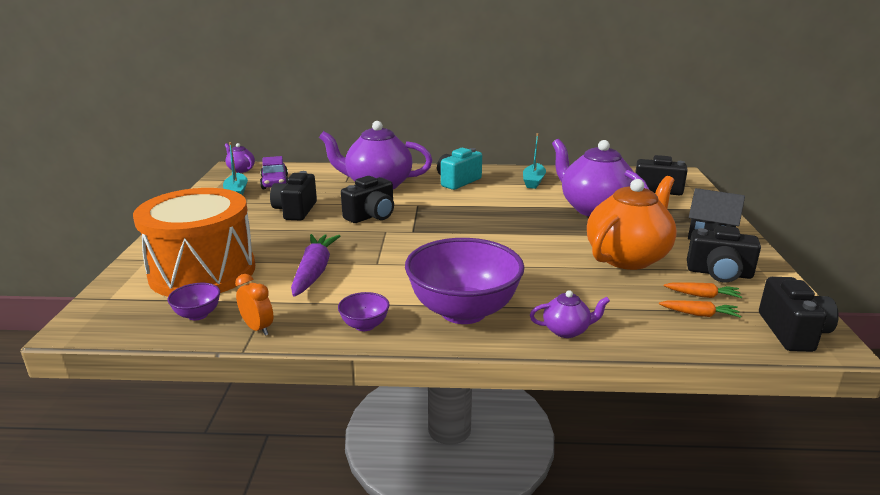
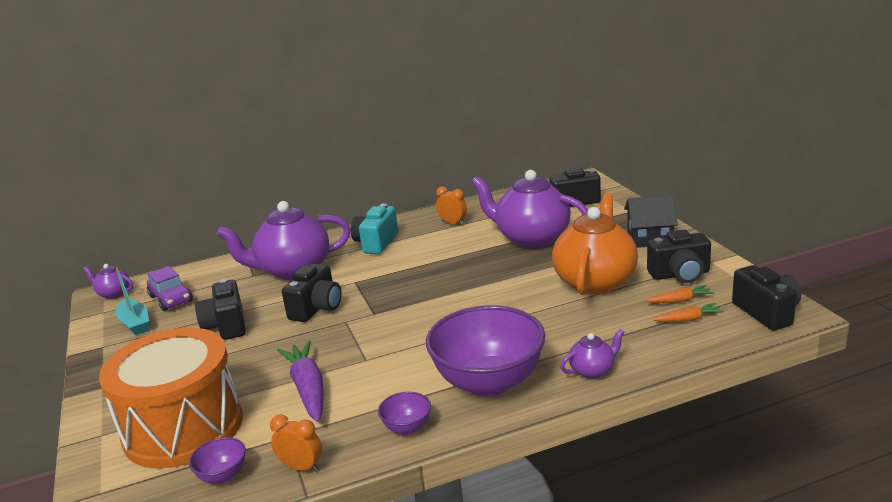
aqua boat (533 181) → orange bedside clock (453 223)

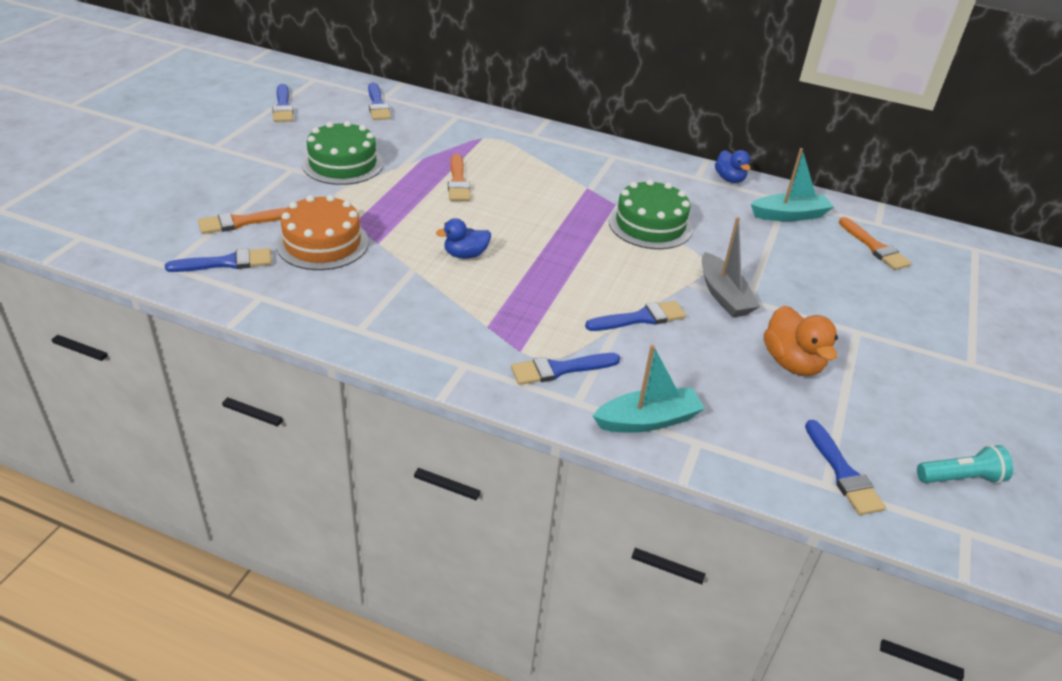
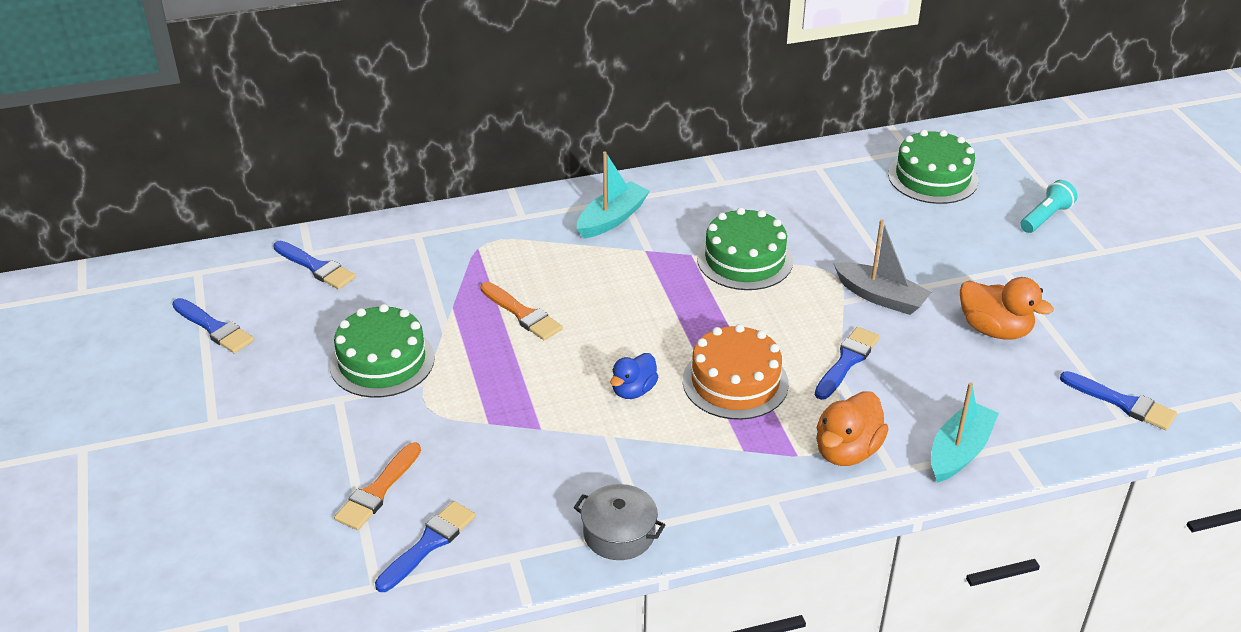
- → ash-grey pot (619 533)
aqua boat (789 215) → aqua boat (612 219), moved
orange gateau (322 243) → orange gateau (735 382), moved
blue paint brush (560 369) → orange toy duck (847 451)
orange paint brush (874 247) → green gateau (932 177)
aqua flashlight (961 478) → aqua flashlight (1046 217), moved
blue toy duck (729 179) → -

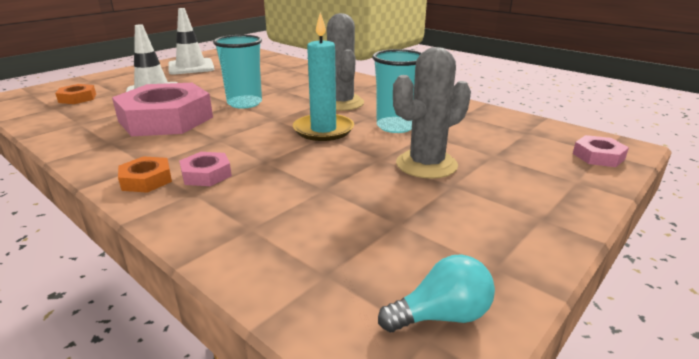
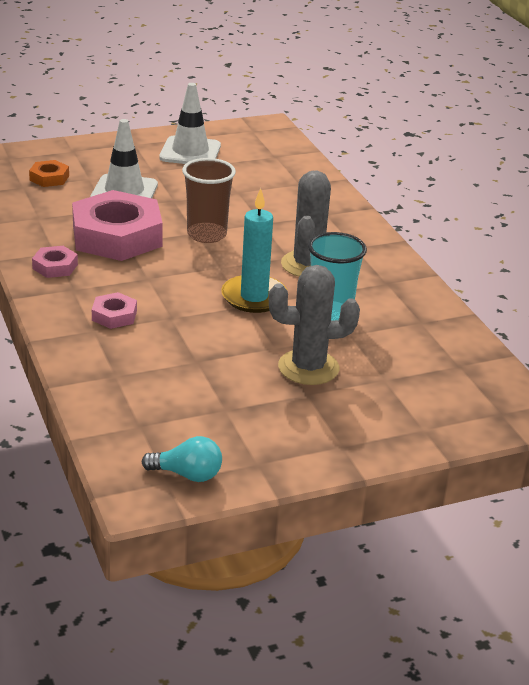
rose-pink hex nut (598 156) → rose-pink hex nut (55 266), moved
aqua cup (244 103) → dark brown cup (206 234)
orange hex nut (146 180) → -

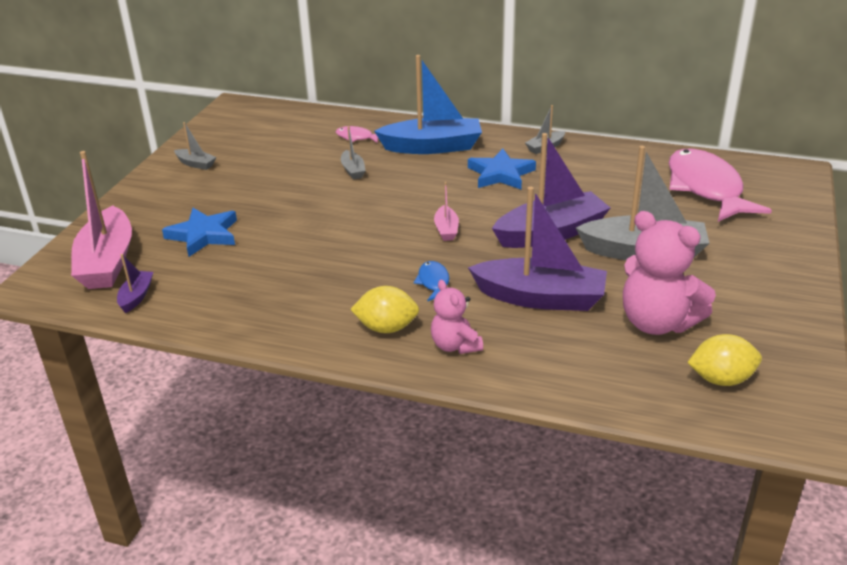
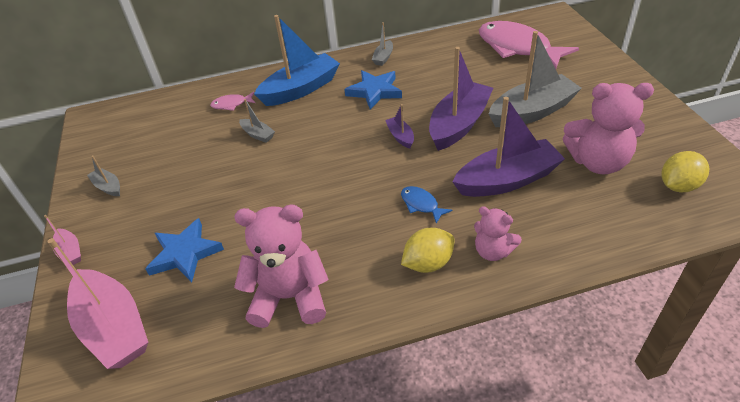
rose-pink boat (446 229) → rose-pink boat (70 252), moved
ash-grey boat (196 164) → ash-grey boat (108 187), 135 degrees counterclockwise
- → rose-pink teddy (289 297)
violet boat (136 296) → violet boat (400 136), moved

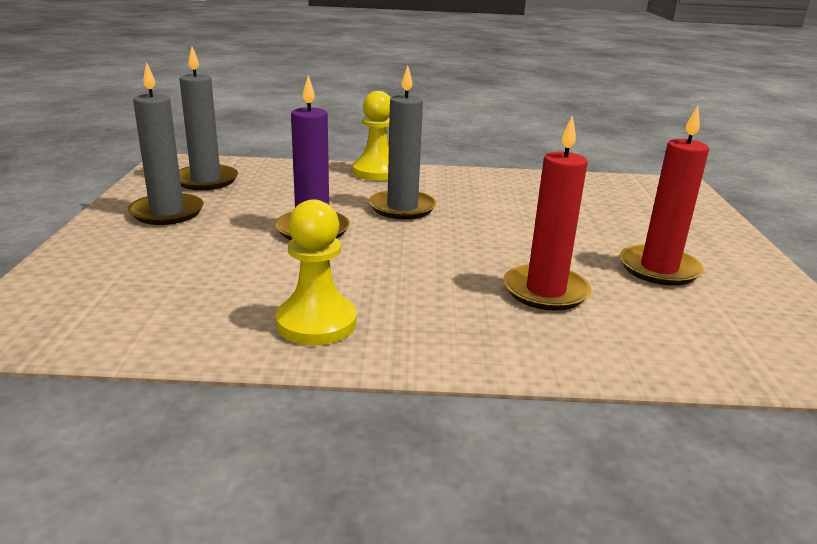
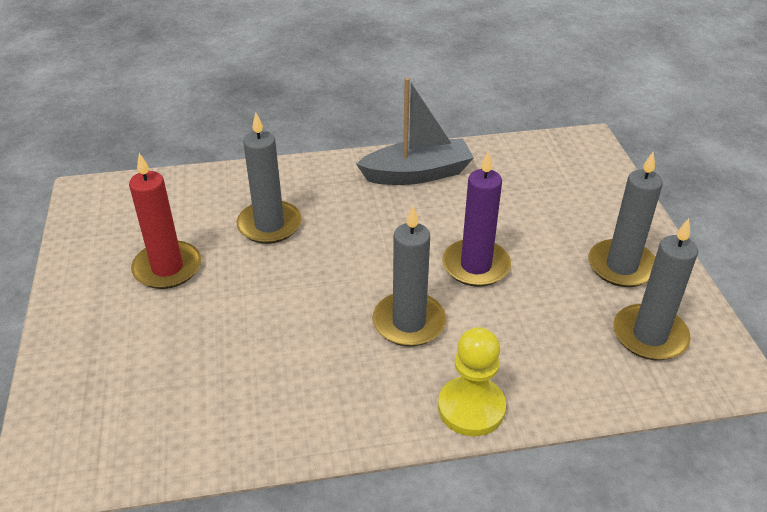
scarlet wax candle (545 291) → ash-grey wax candle (269 225)
yellow chess pawn (316 323) → ash-grey boat (417 174)

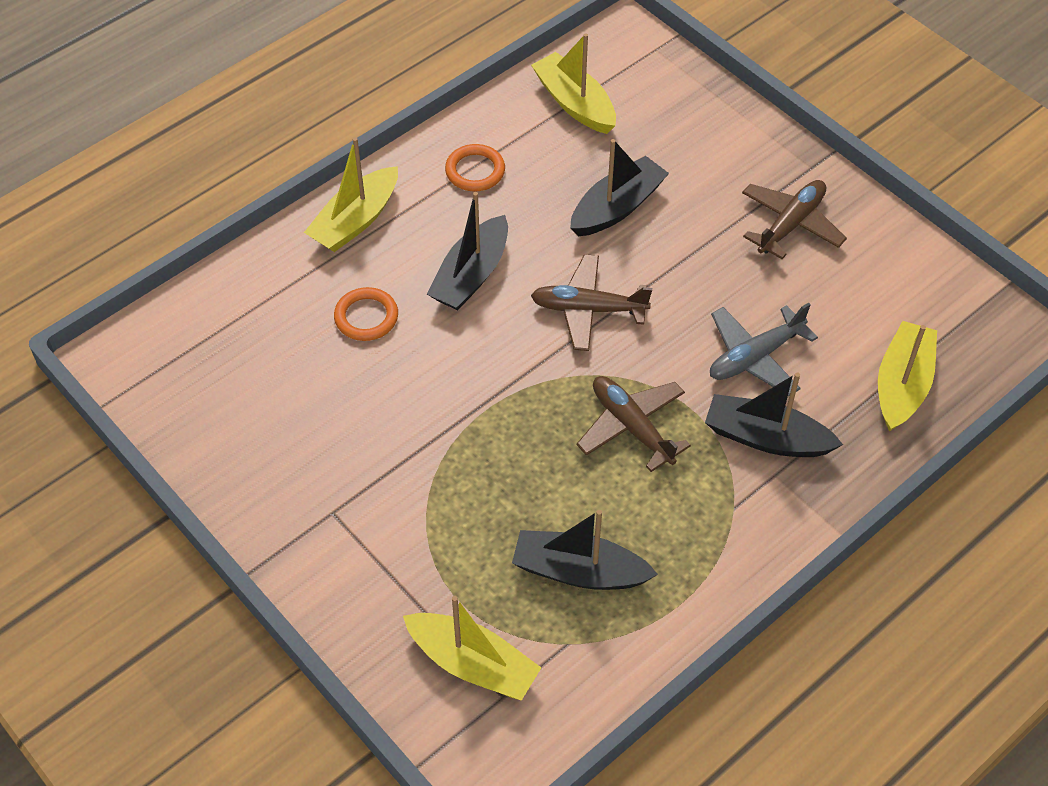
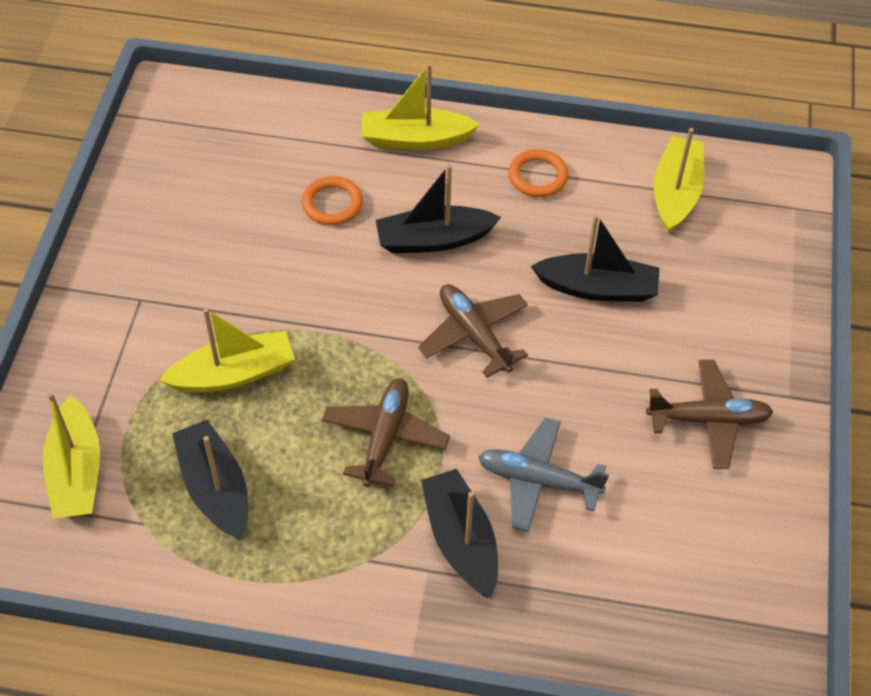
yellow boat (902 384) → yellow boat (234 374), moved

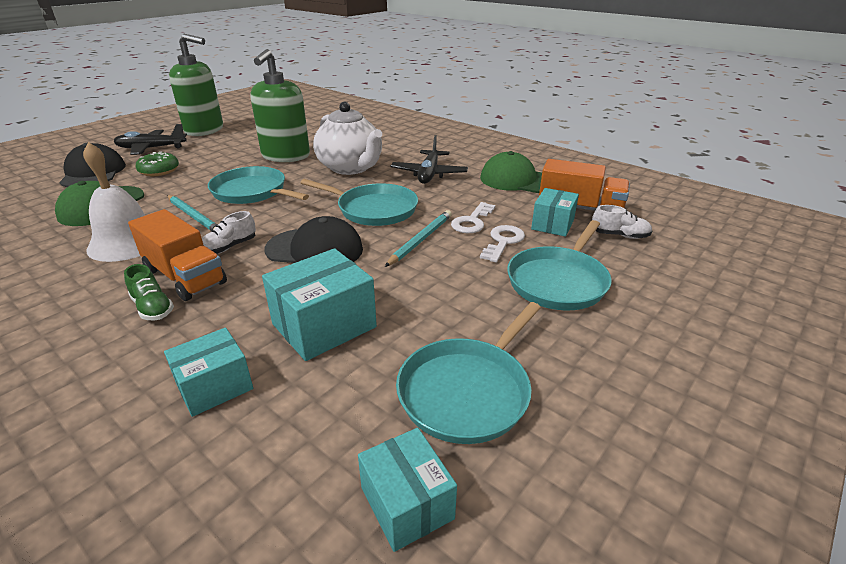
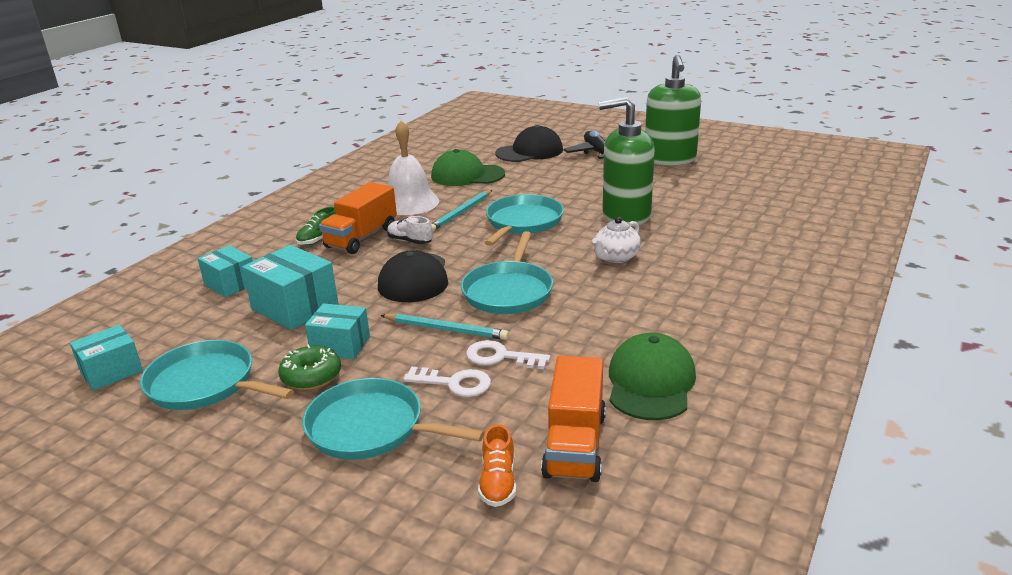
green doughnut (159 171) → green doughnut (311 376), moved
aqua package (552 224) → aqua package (340 345), moved
pure white lace-up shoe (619 235) → orange lace-up shoe (498 483)
pure white teapot (351 168) → pure white teapot (616 257), x0.54
jet-black toy plane (429 174) → -

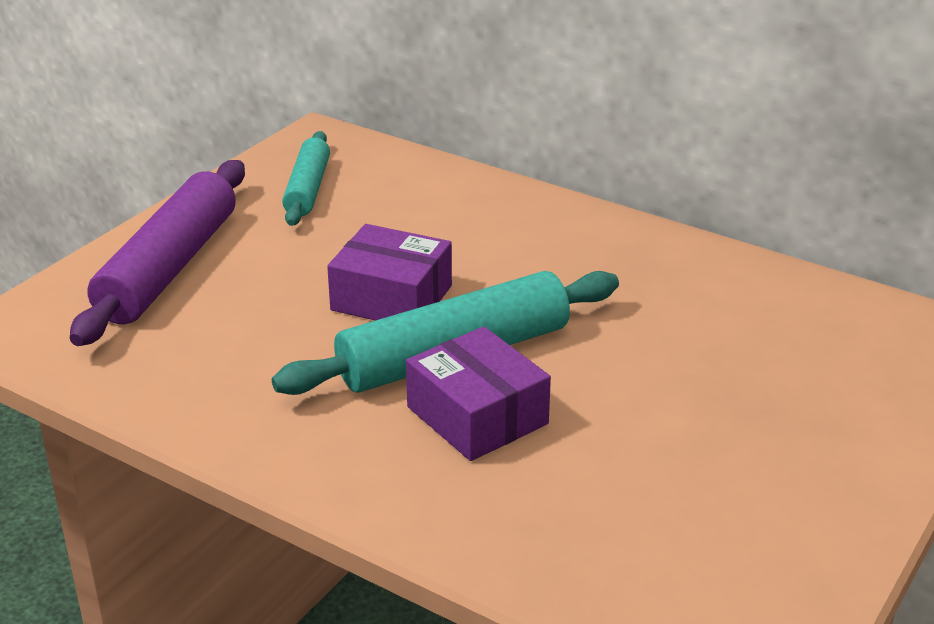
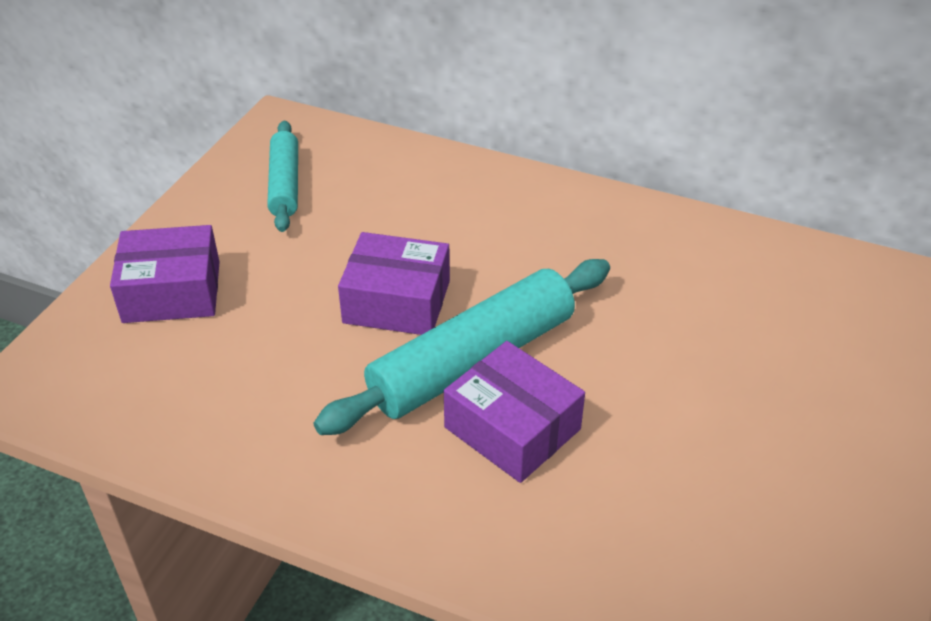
violet dough roller (168 268) → violet package (172 292)

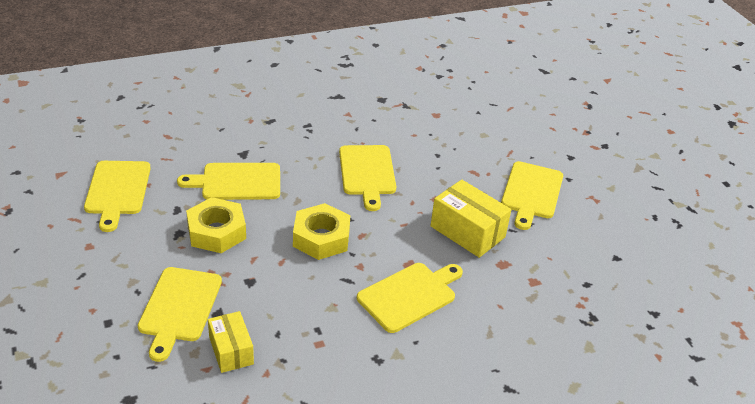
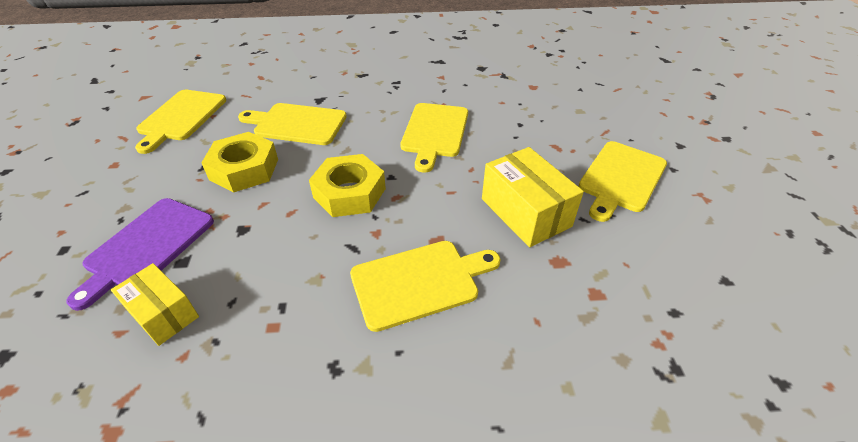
yellow cutting board (179 308) → violet cutting board (147 246)
yellow package (231 351) → yellow package (163 313), 45 degrees counterclockwise

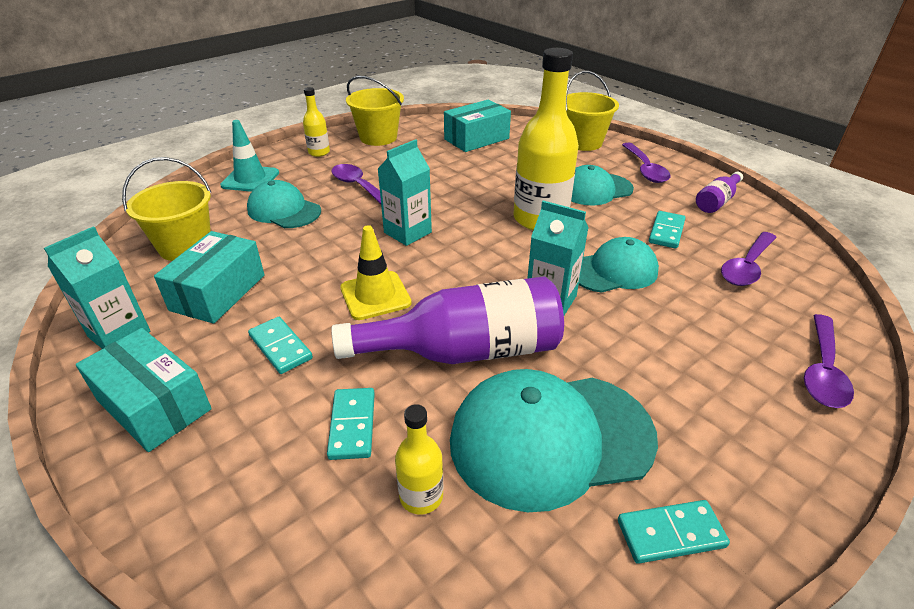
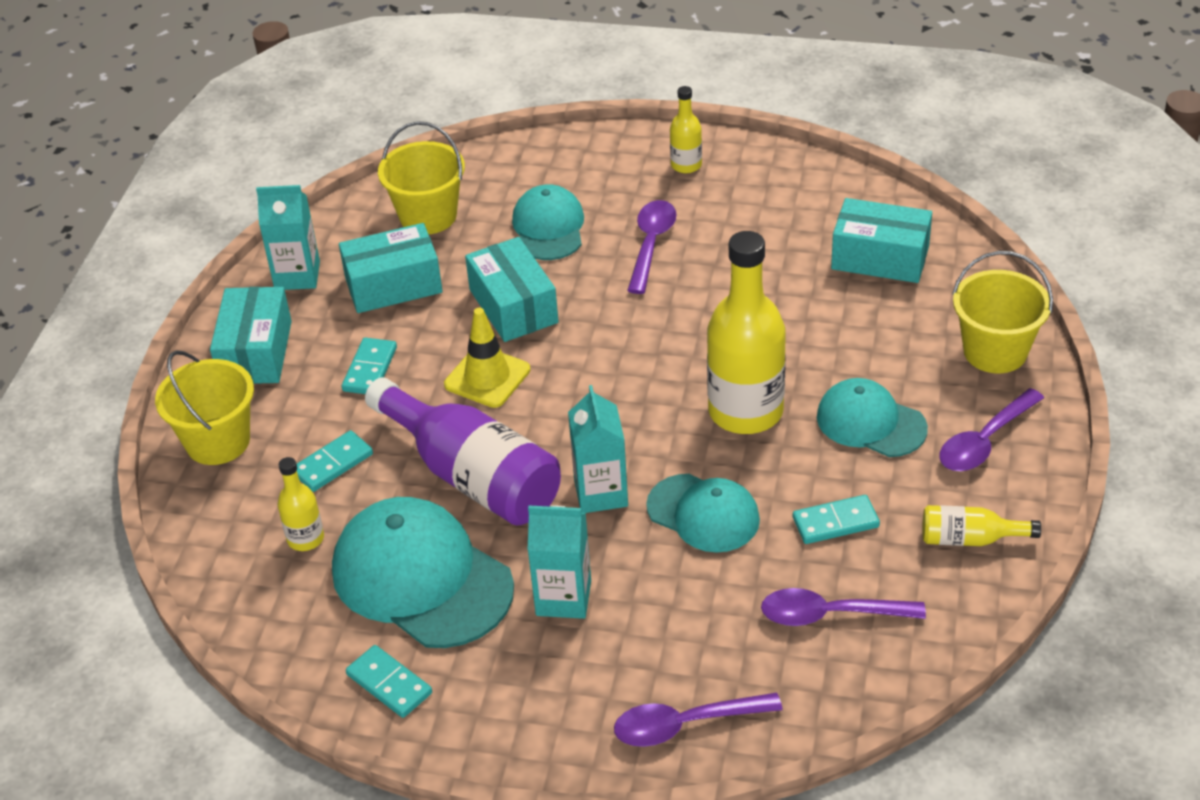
yellow bucket (378 137) → yellow bucket (218 441), moved
- → aqua package (513 306)
aqua carton (407 232) → aqua carton (563 598), moved
violet bottle (717 201) → yellow bottle (970 539)
aqua traffic cone (250 179) → -

